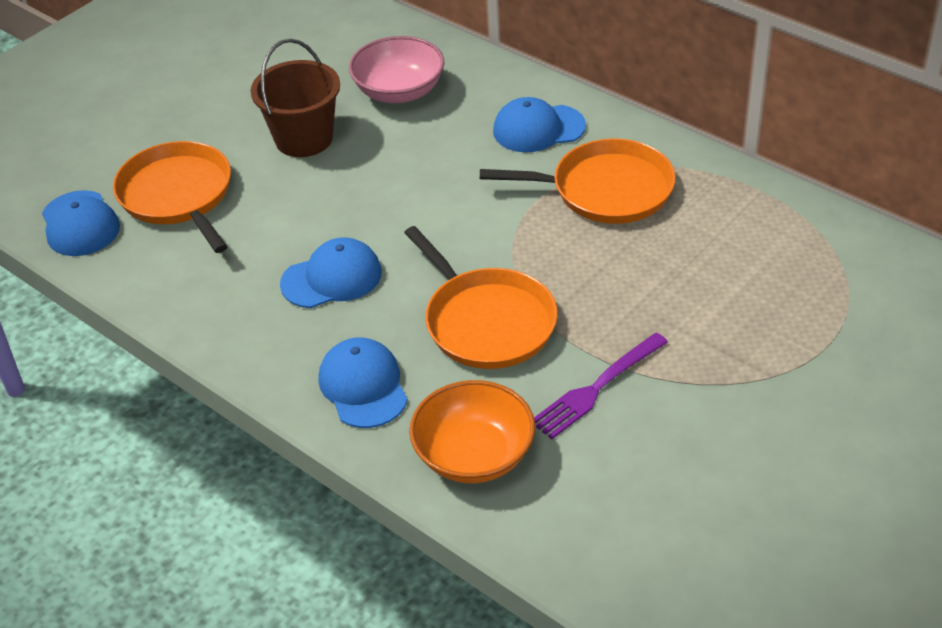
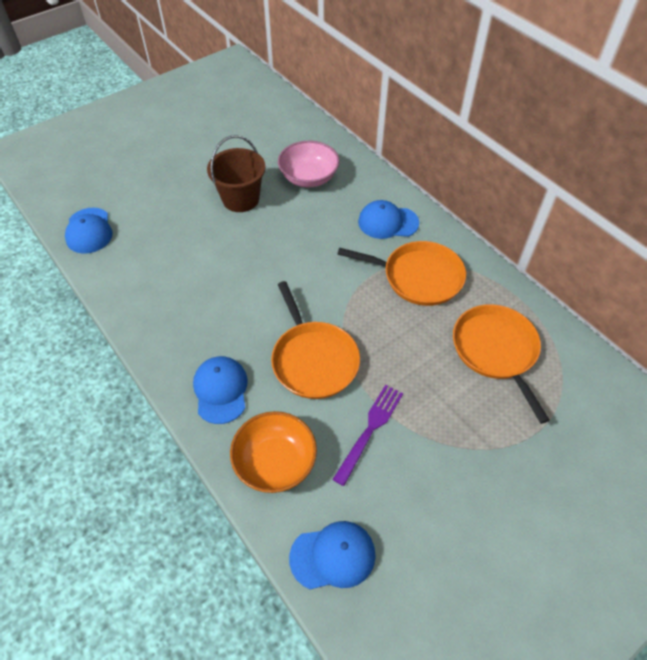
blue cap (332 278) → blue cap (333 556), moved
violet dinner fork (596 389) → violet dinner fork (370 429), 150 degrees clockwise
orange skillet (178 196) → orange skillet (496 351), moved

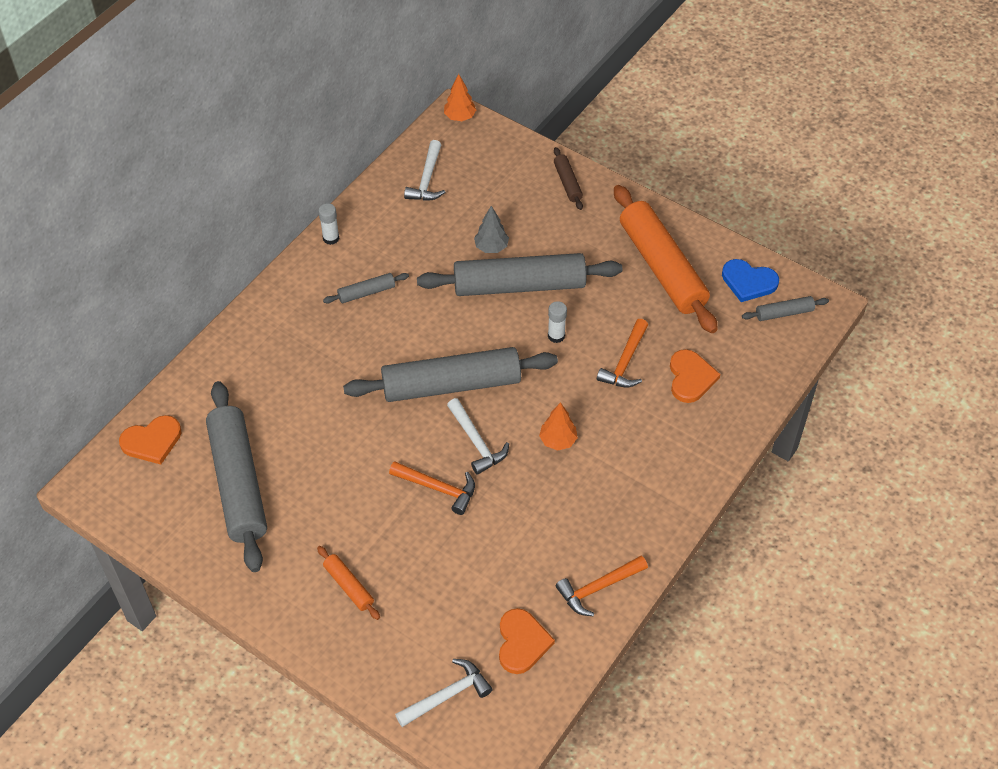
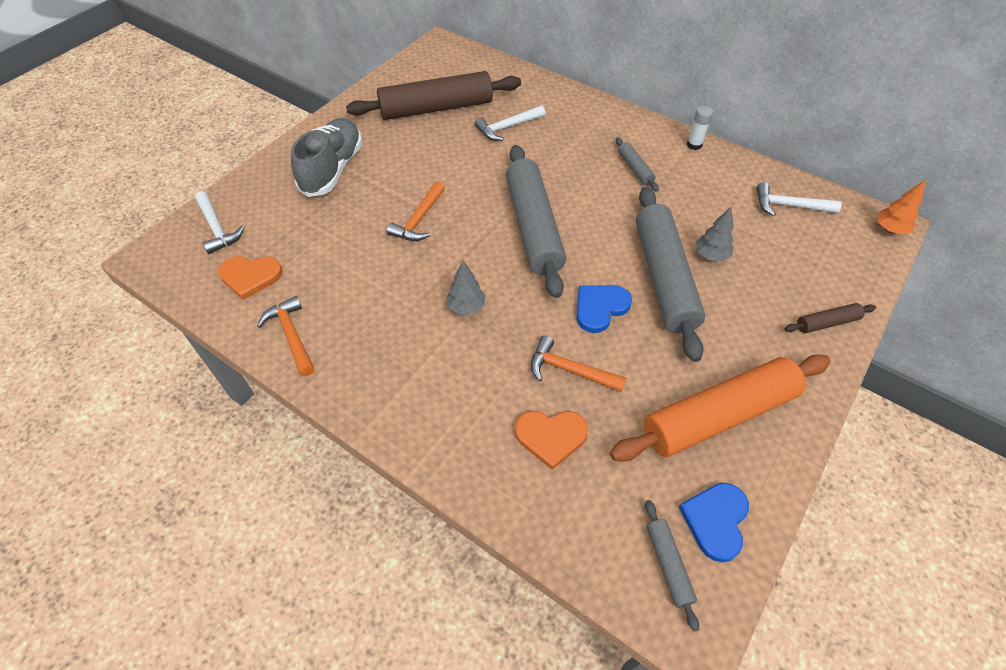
orange dough roller (348 586) → ash-grey lace-up shoe (332 169)
ash-grey dough roller (238 482) → dark brown dough roller (436 108)
orange fir tree (558 441) → ash-grey fir tree (466 307)
pure white claw hammer (476 442) → pure white claw hammer (507 127), moved
pure white glue stick (556 336) → blue heart (600 308)
orange heart (152 441) → -

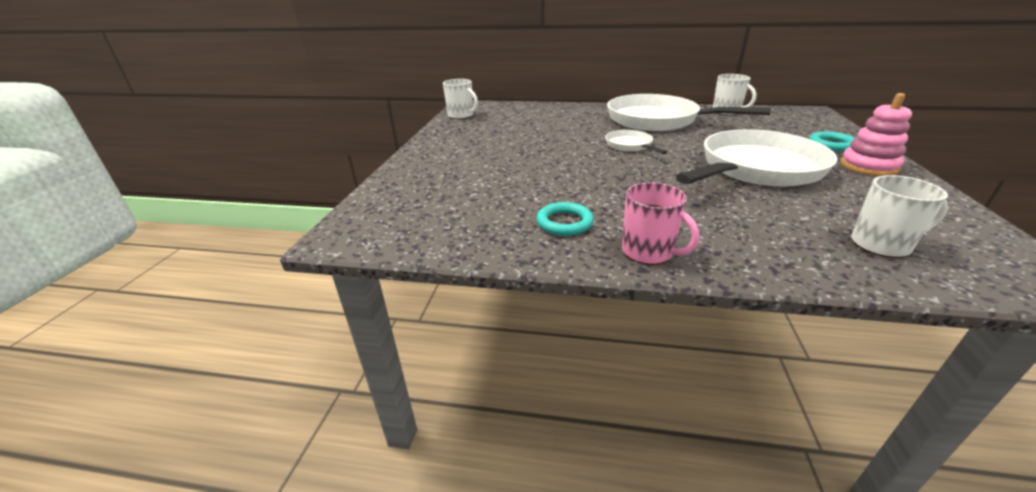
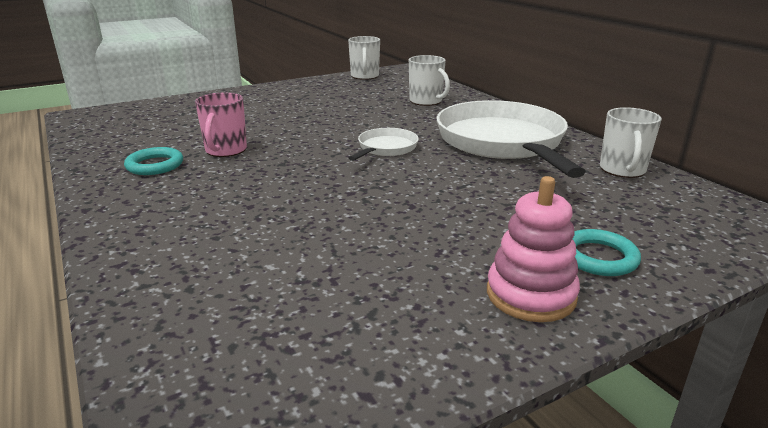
rose-pink coffee mug (648 252) → rose-pink coffee mug (225 150), moved
pure white coffee mug (881 245) → pure white coffee mug (426 101), moved
pure white skillet (756 169) → -

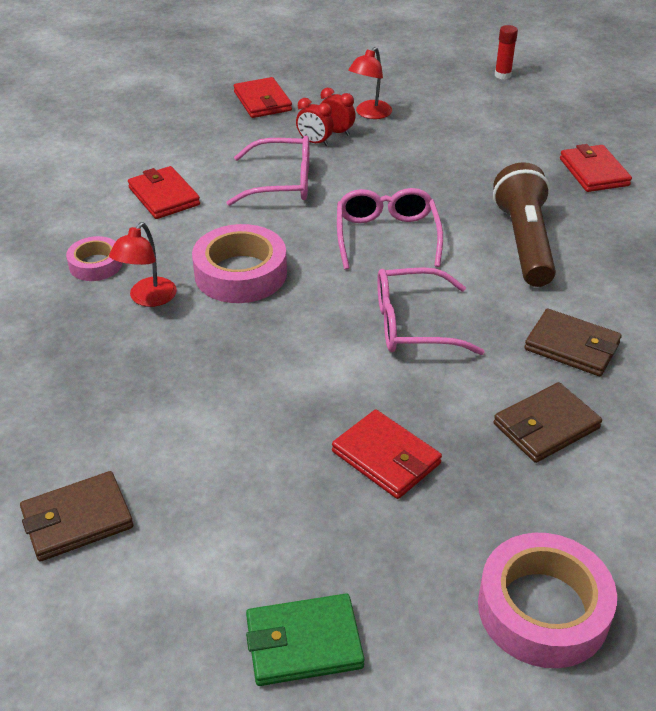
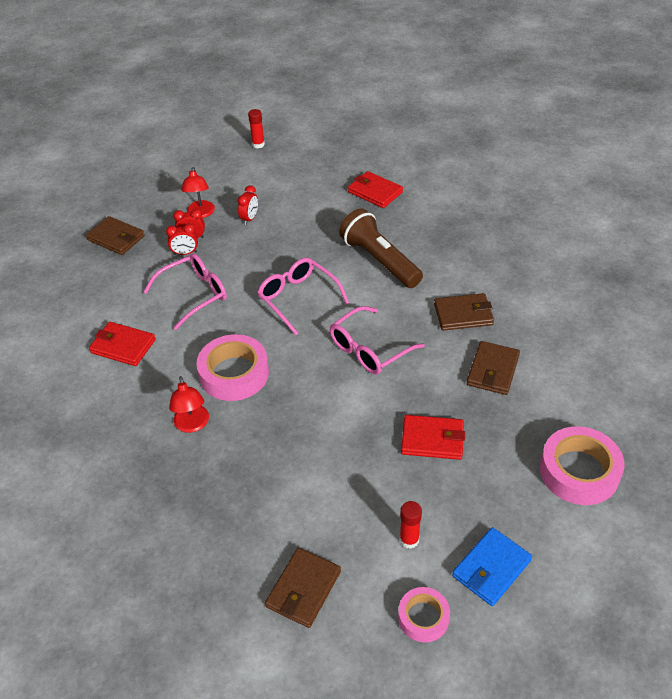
scarlet wallet (262 101) → dark brown wallet (116 238)
- → scarlet bedside clock (250 219)
rose-pink roll of tape (95 264) → rose-pink roll of tape (423 617), moved
- → scarlet glue stick (409 540)
green wallet (304 643) → blue wallet (491 568)

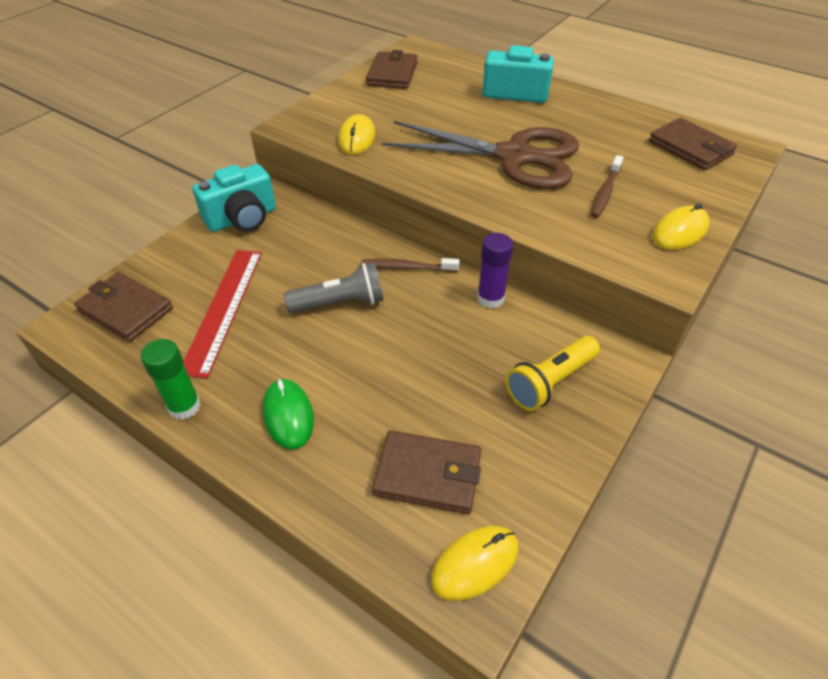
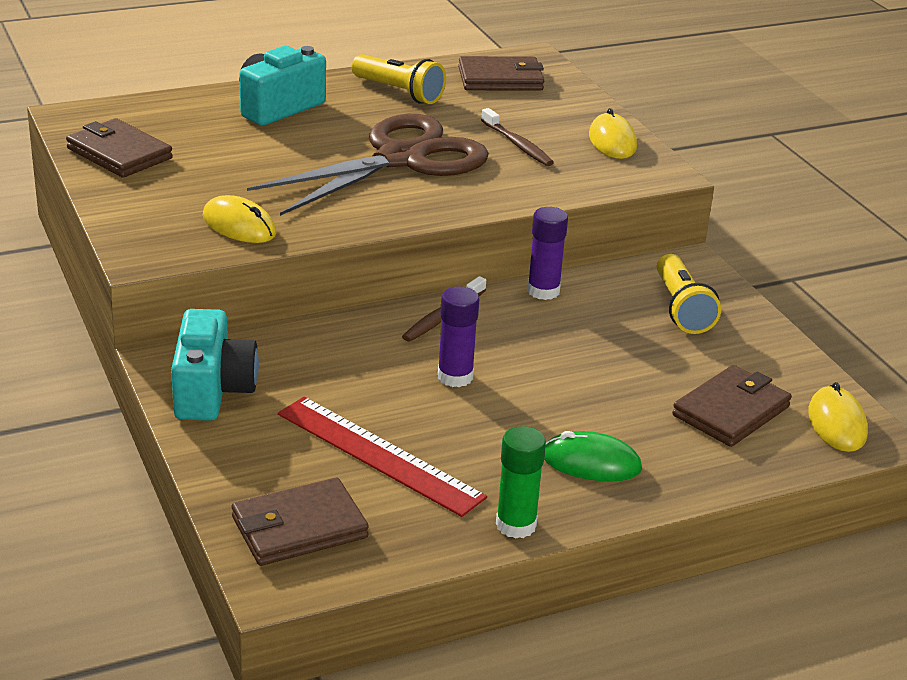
- → yellow flashlight (399 92)
ash-grey flashlight (340 303) → violet glue stick (455 377)

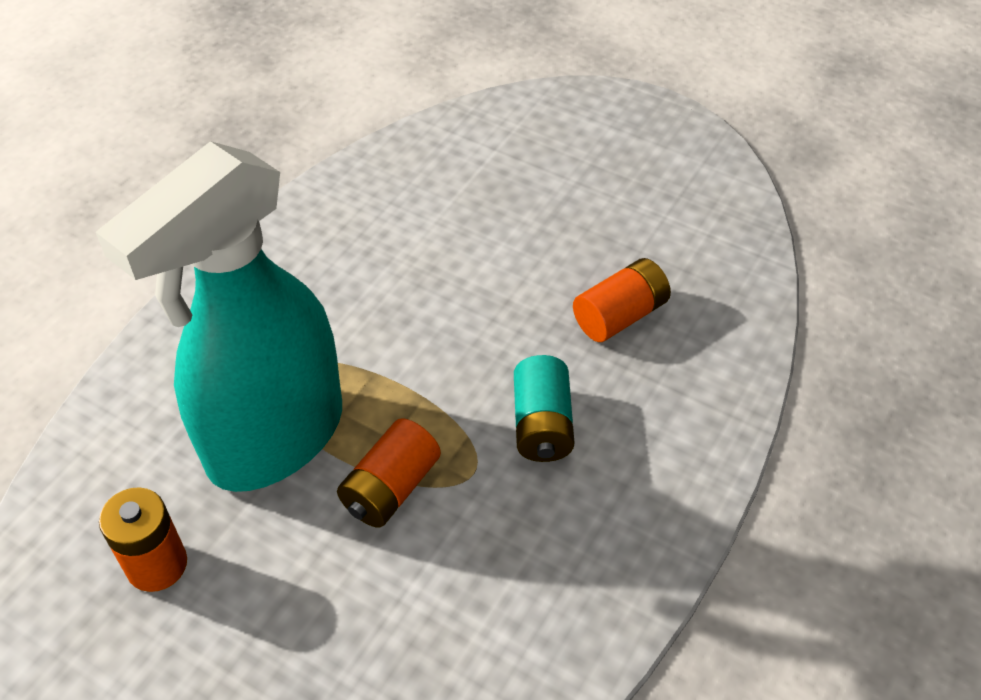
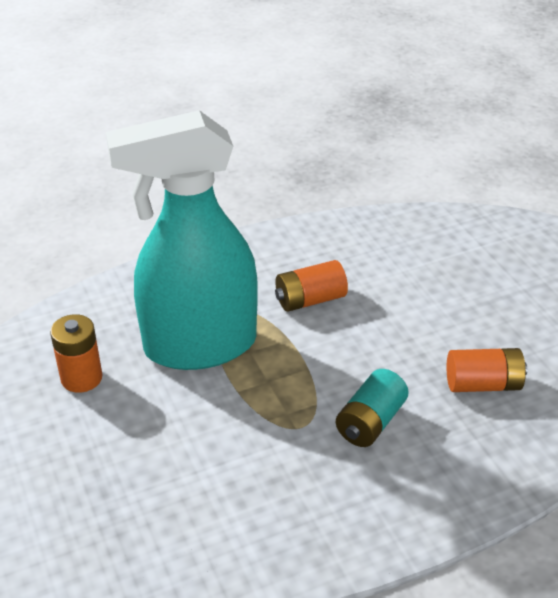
orange power cell (391 488) → orange power cell (310 300), moved

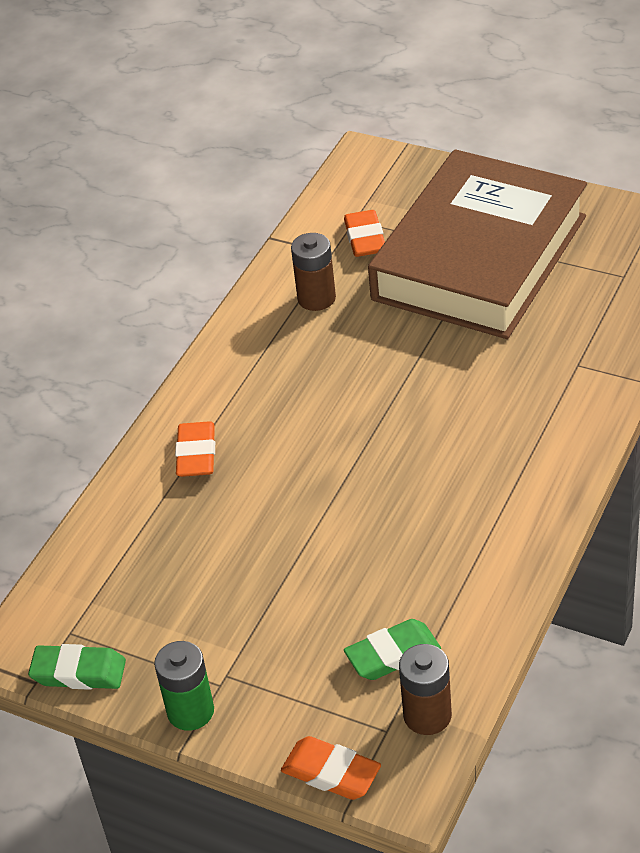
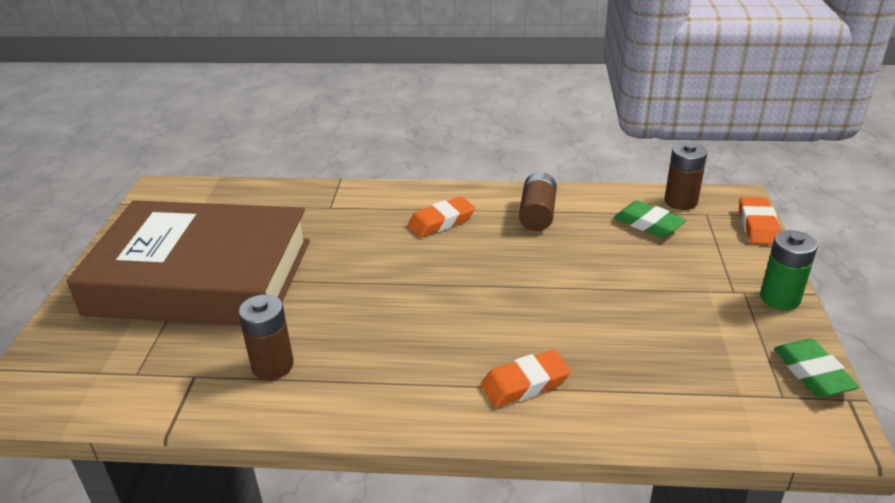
orange gum eraser (365 238) → orange gum eraser (441 222), moved
- → dark brown power cell (537 214)

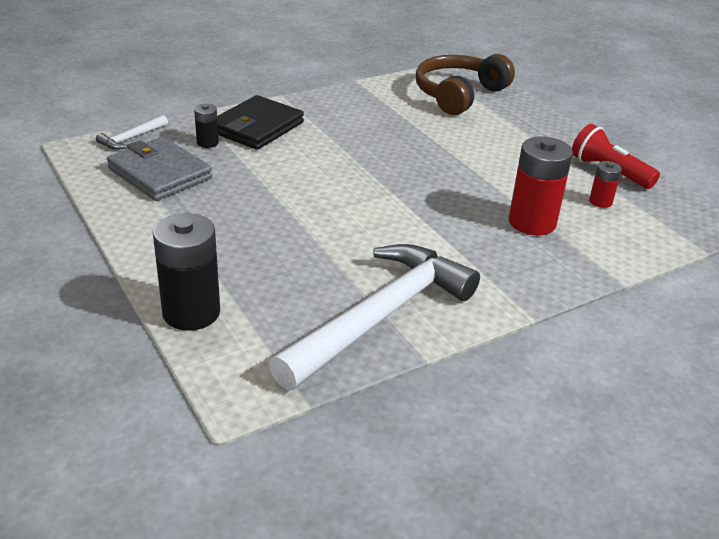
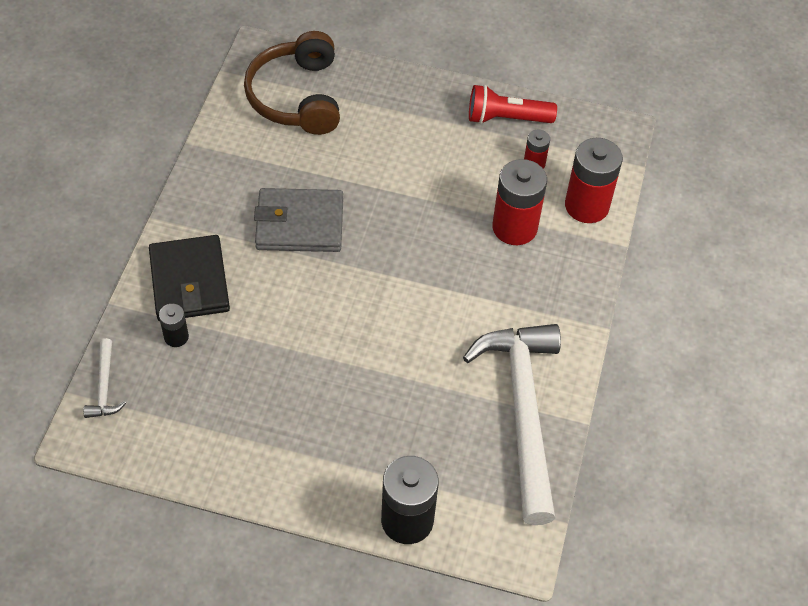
ash-grey wallet (159 174) → ash-grey wallet (299 224), moved
- → scarlet power cell (586 206)

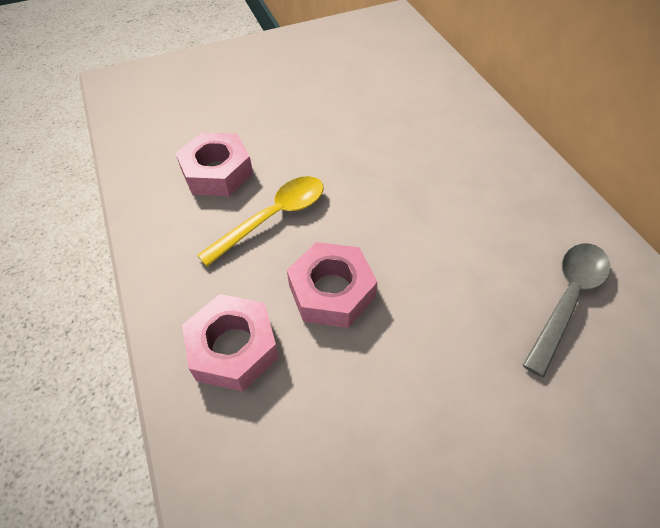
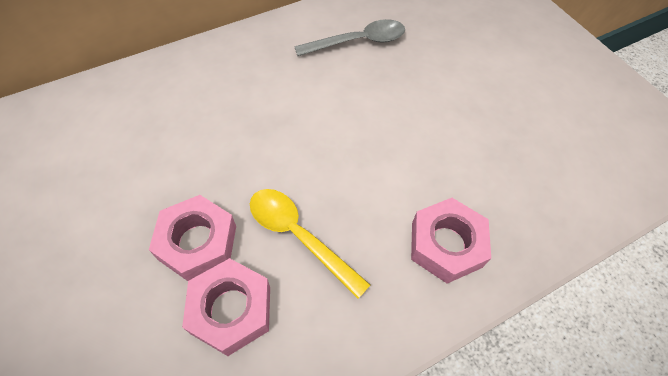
rose-pink hex nut (332 291) → rose-pink hex nut (198 242), moved
ash-grey tablespoon (567 299) → ash-grey tablespoon (359 42), 135 degrees clockwise

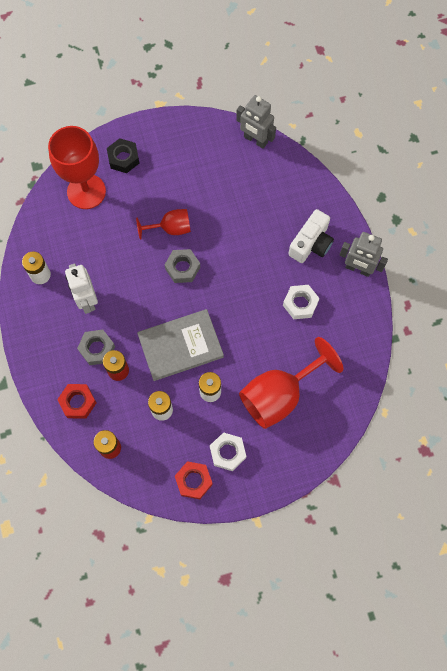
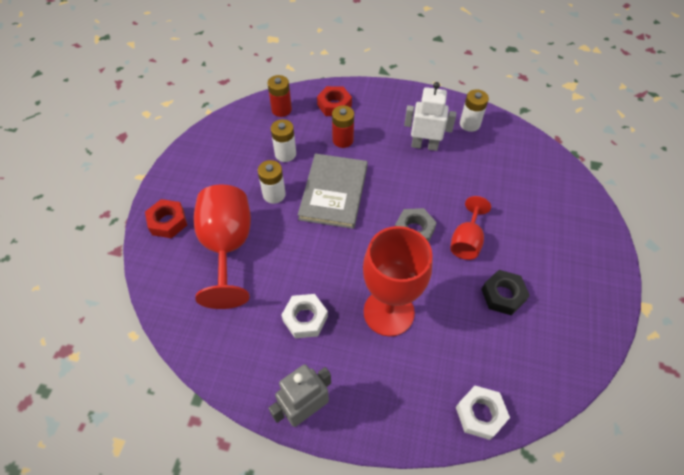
scarlet hex nut (193 481) → scarlet hex nut (168 222), moved
scarlet goblet (86 191) → scarlet goblet (388 312), moved
pure white hex nut (227 452) → pure white hex nut (480 414), moved
jet-black hex nut (123 158) → jet-black hex nut (503 295), moved
ash-grey hex nut (97 349) → -
ash-grey toy robot (255 140) → -
pure white compact camera (311 243) → -

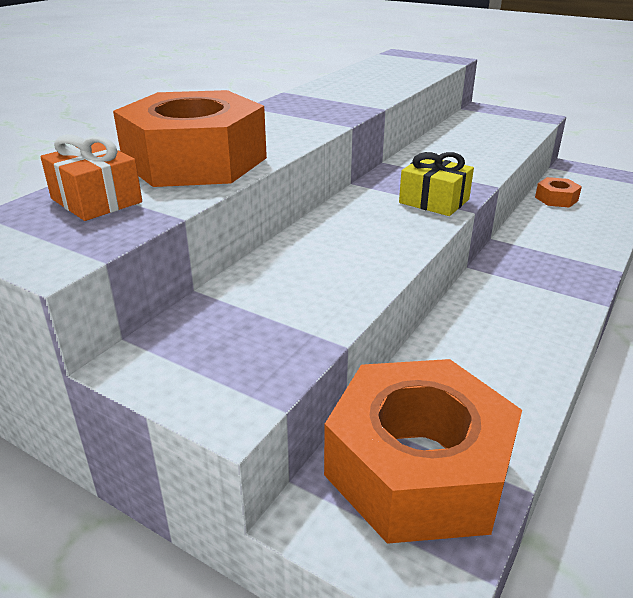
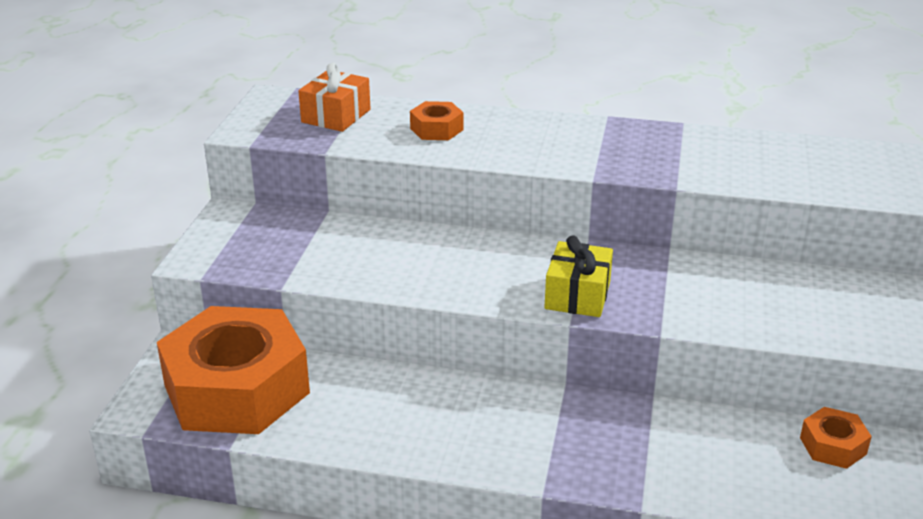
orange hex nut (195 161) → orange hex nut (436 129), x0.41

